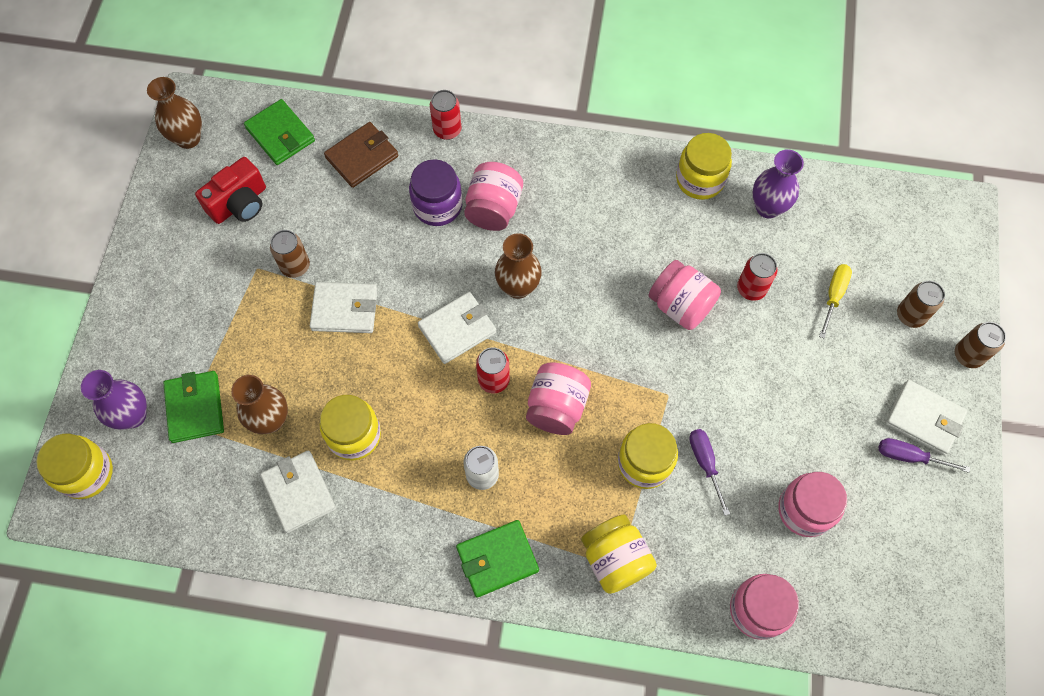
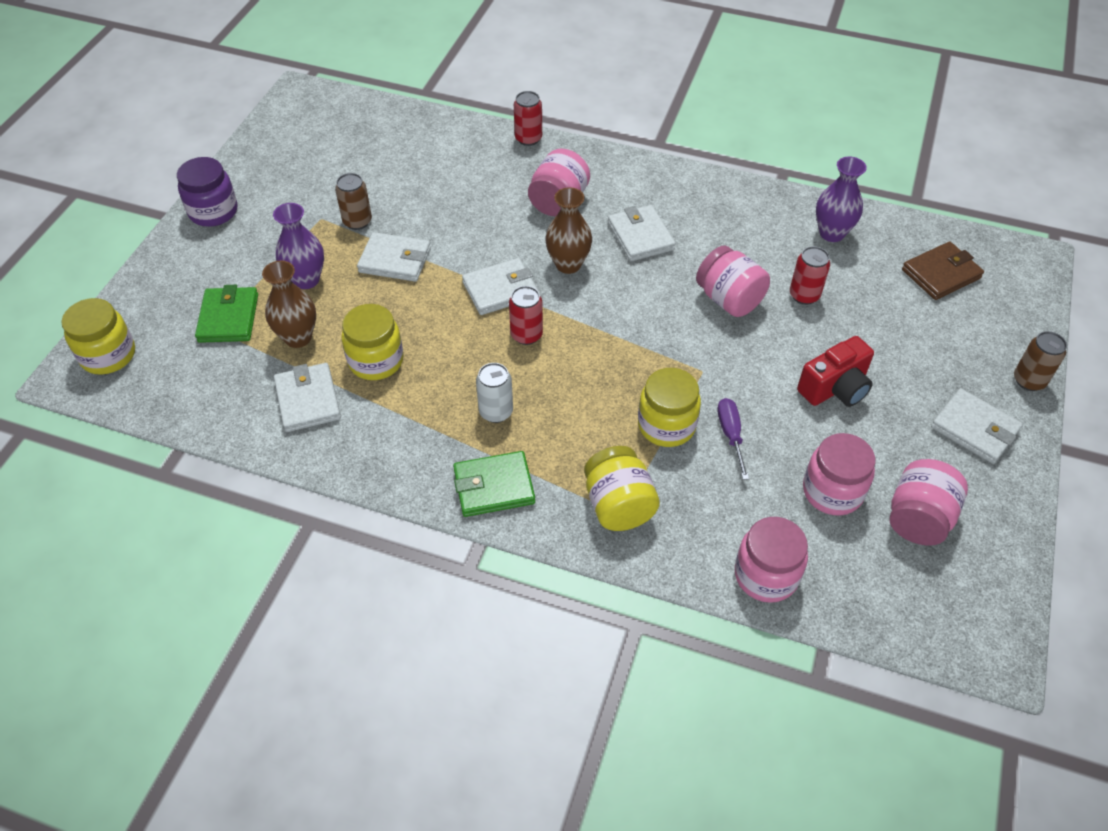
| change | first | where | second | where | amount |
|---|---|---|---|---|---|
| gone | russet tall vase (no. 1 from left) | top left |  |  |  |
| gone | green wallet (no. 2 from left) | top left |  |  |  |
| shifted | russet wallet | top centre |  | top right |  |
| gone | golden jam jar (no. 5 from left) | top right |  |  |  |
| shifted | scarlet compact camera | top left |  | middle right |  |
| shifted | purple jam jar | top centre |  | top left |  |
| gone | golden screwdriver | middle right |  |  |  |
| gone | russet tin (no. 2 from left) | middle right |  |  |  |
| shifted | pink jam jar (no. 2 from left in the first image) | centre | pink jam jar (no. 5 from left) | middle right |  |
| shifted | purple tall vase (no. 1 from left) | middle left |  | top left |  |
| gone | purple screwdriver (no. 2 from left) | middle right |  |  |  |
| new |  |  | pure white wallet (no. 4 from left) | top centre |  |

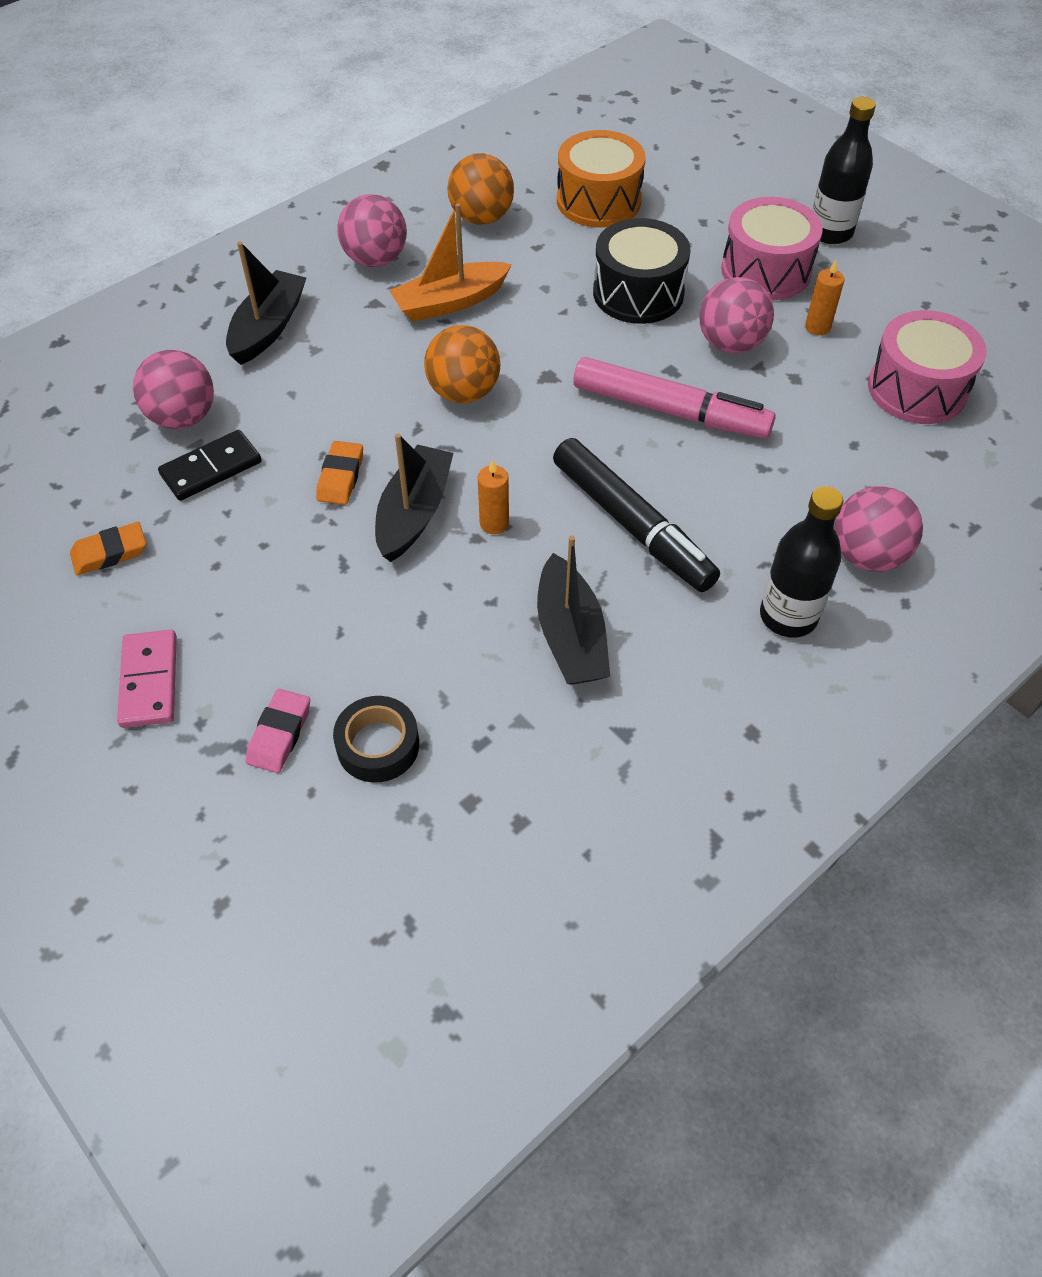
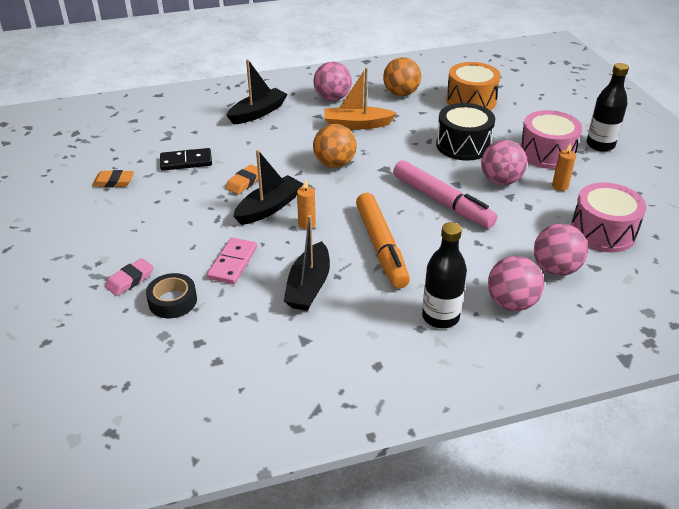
| change | first | where | second | where | amount |
|---|---|---|---|---|---|
| shifted | pink sphere (no. 1 from left in the first image) | top left | pink sphere (no. 4 from left) | middle right |  |
| repainted | ebony marker | centre | bright orange marker | centre |  |
| shifted | pink domino | middle left |  | centre |  |

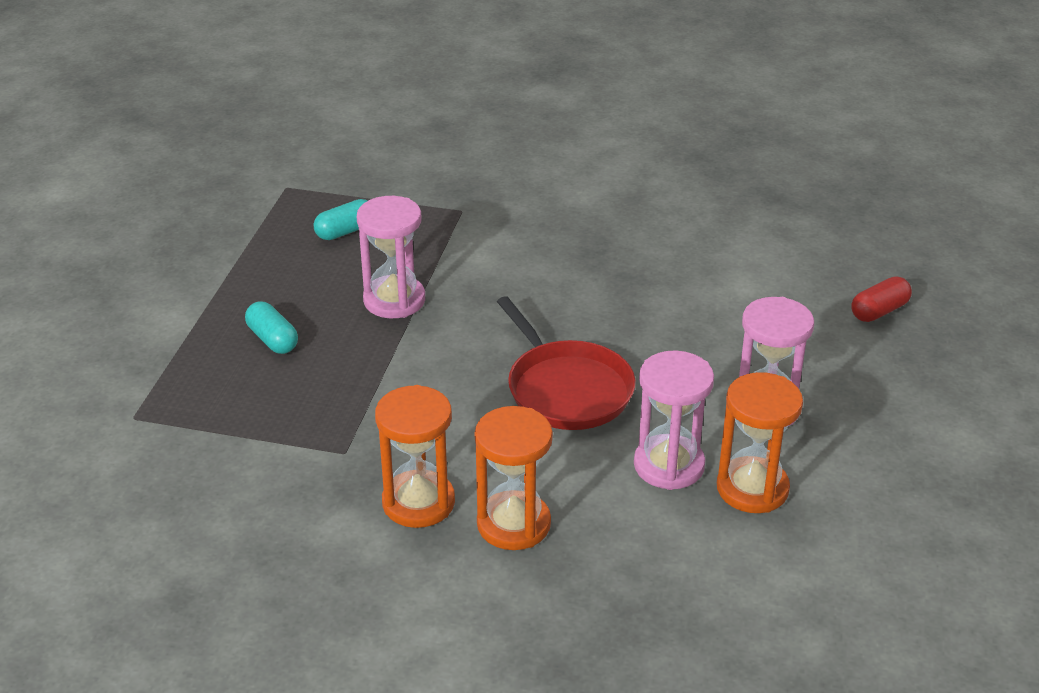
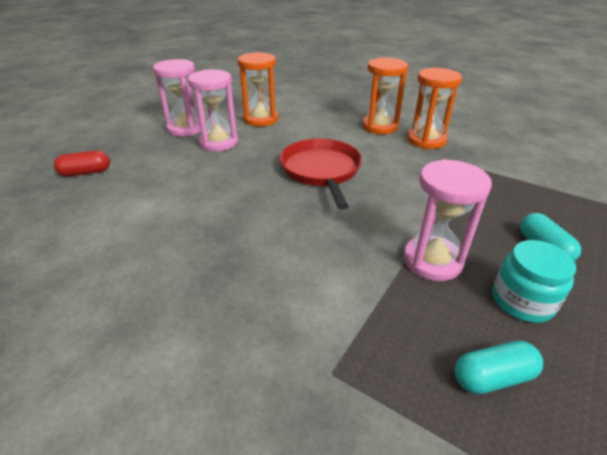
| change | first | where | second | where | amount |
|---|---|---|---|---|---|
| shifted | pink sand timer (no. 2 from left in the first image) | centre | pink sand timer (no. 1 from left) | top left |  |
| new |  |  | teal jam jar | middle right |  |

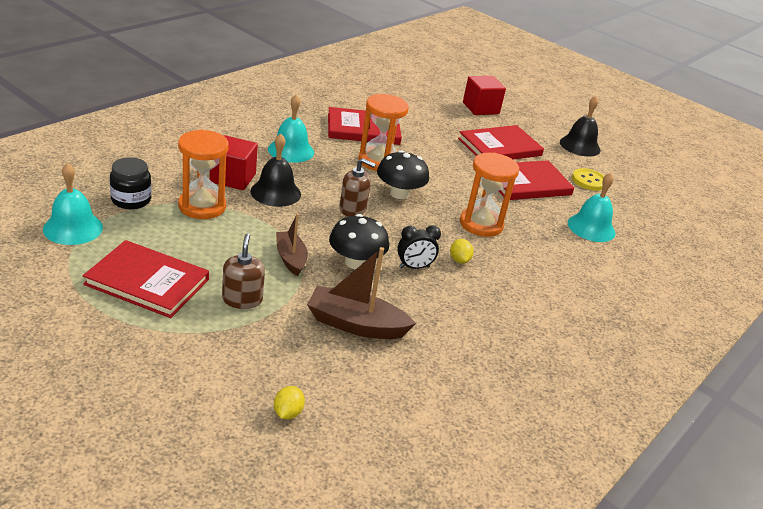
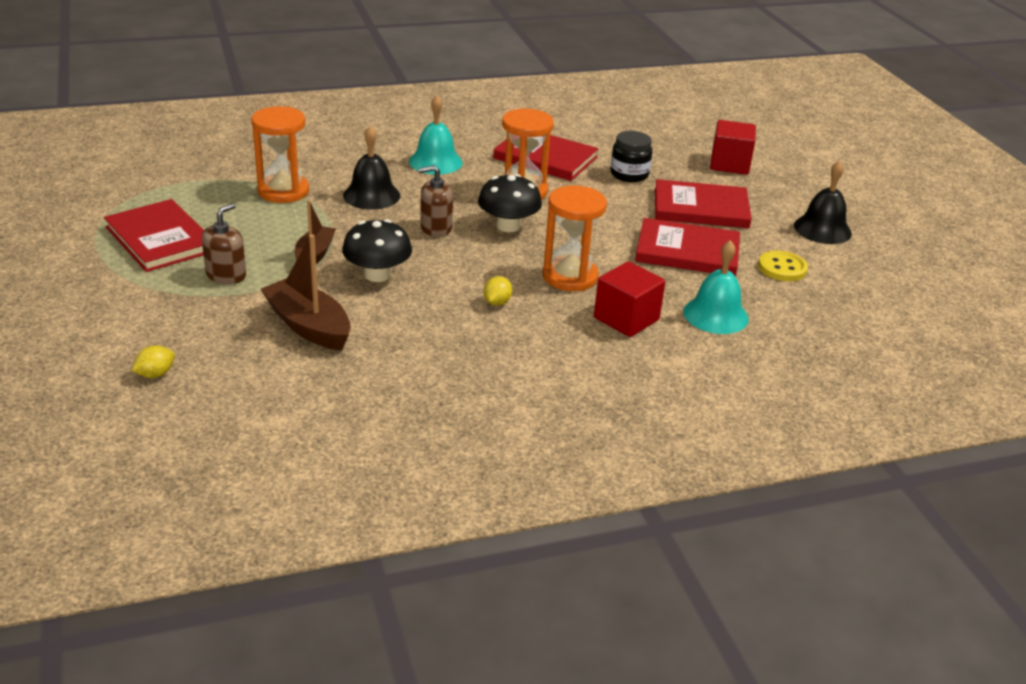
| change | first | where | second | where | amount |
|---|---|---|---|---|---|
| shifted | scarlet solid cube (no. 1 from left) | top left |  | centre |  |
| shifted | ebony jam jar | middle left |  | top centre |  |
| rotated | russet soap pump (no. 2 from left) | centre |  | top centre | 120 degrees clockwise |
| gone | teal hand bell (no. 1 from left) | middle left |  |  |  |
| gone | ebony clock | centre |  |  |  |

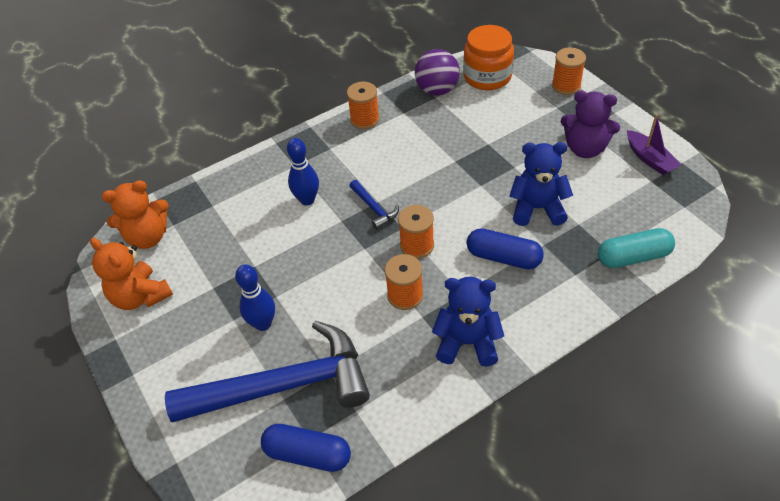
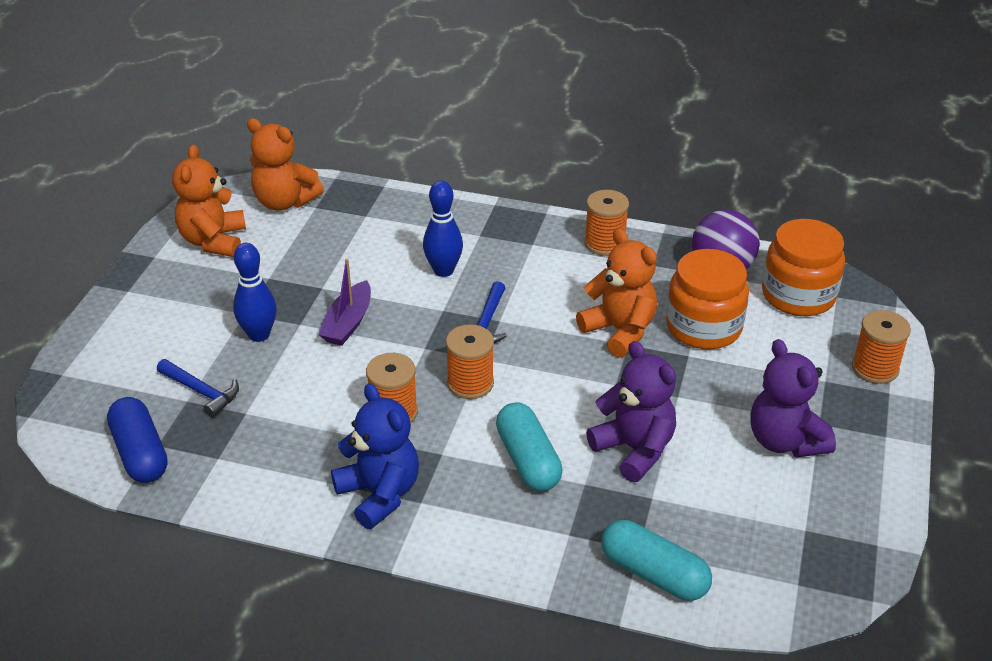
| change | first | where | second | where | amount |
|---|---|---|---|---|---|
| shifted | purple toy boat | top right |  | centre |  |
| repainted | blue teddy (no. 2 from left) | middle right | purple teddy (no. 1 from left) | centre |  |
| repainted | blue capsule (no. 2 from left) | centre | teal capsule (no. 1 from left) | bottom centre |  |
| scaled | blue hammer (no. 1 from left) | bottom centre |  | middle left | x0.41 |
| new |  |  | bright orange teddy (no. 3 from left) | centre |  |
| new |  |  | bright orange jam jar (no. 1 from left) | middle right |  |

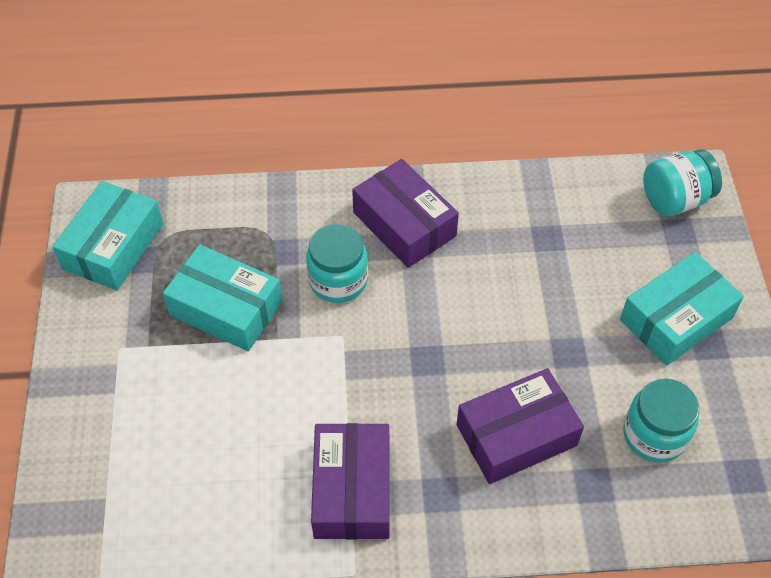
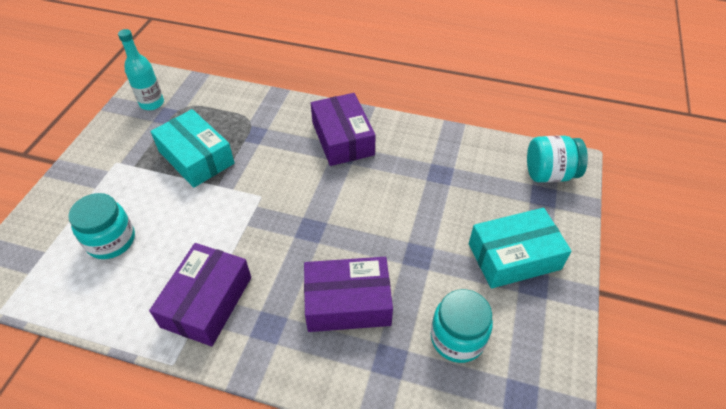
| change | first | where | second | where | amount |
|---|---|---|---|---|---|
| swapped | teal package (no. 1 from left) | middle left | teal drink bottle | top left |  |
| shifted | teal jam jar (no. 1 from left) | centre |  | middle left |  |

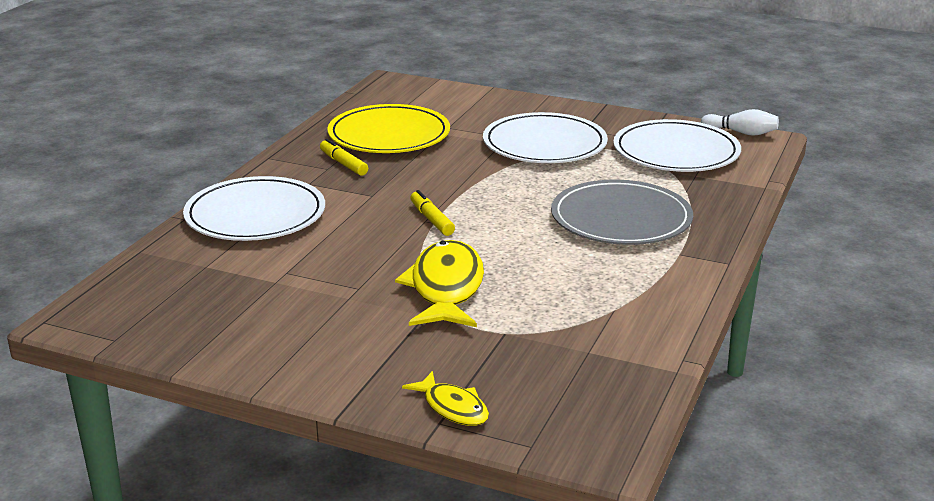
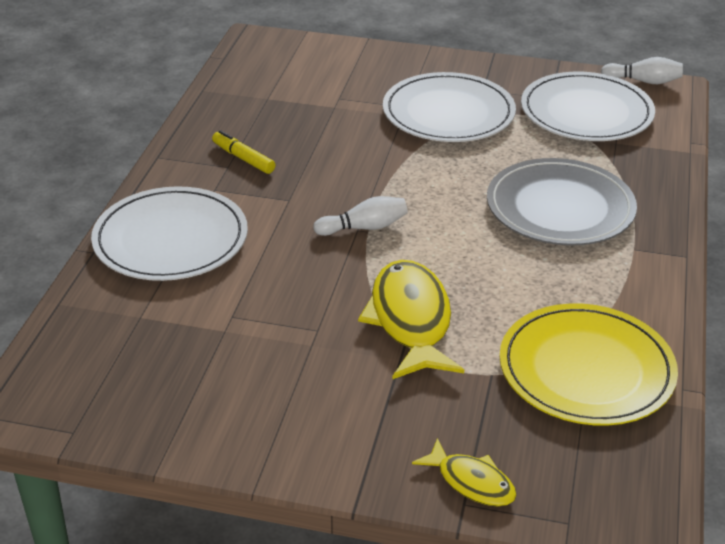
| change | first | where | second | where | amount |
|---|---|---|---|---|---|
| shifted | golden dinner plate | top centre |  | bottom right |  |
| swapped | golden marker (no. 2 from left) | centre | pure white tenpin (no. 1 from left) | centre |  |

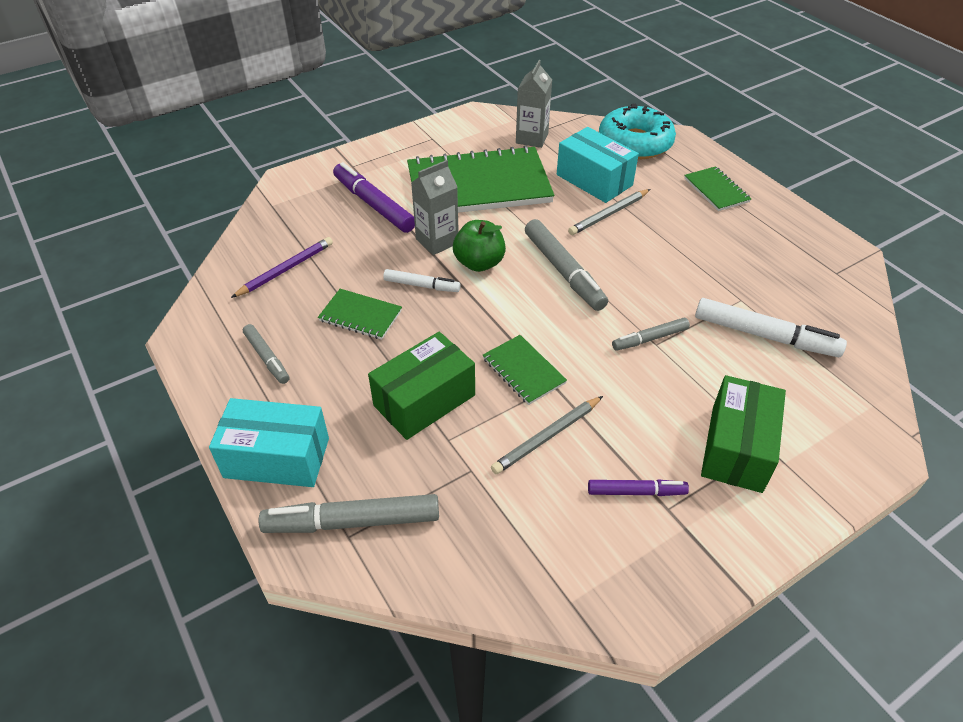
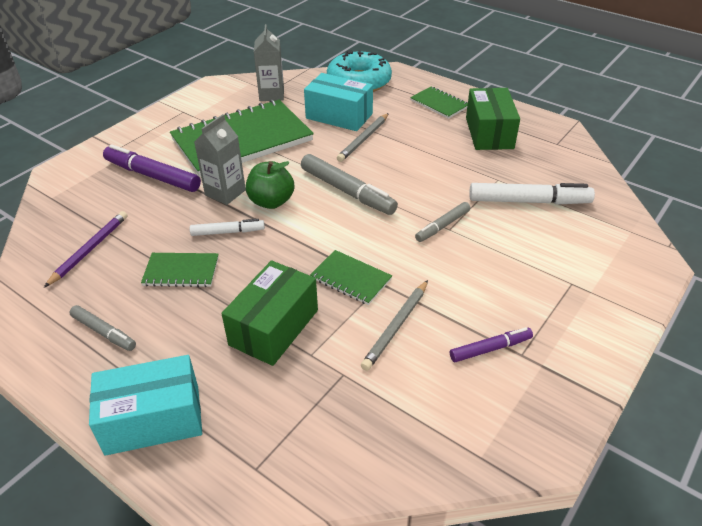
| change | first | where | second | where | amount |
|---|---|---|---|---|---|
| shifted | green package (no. 2 from left) | middle right |  | top right |  |
| gone | grey marker (no. 2 from left) | bottom centre |  |  |  |

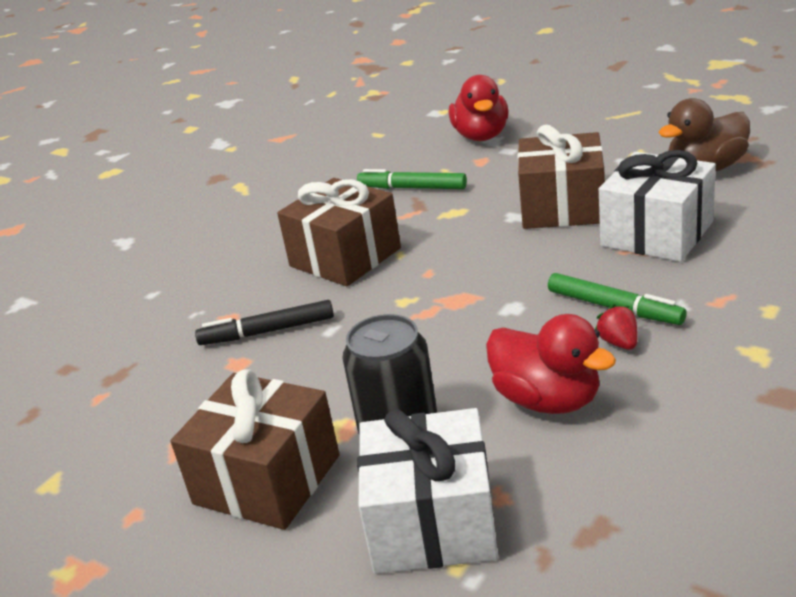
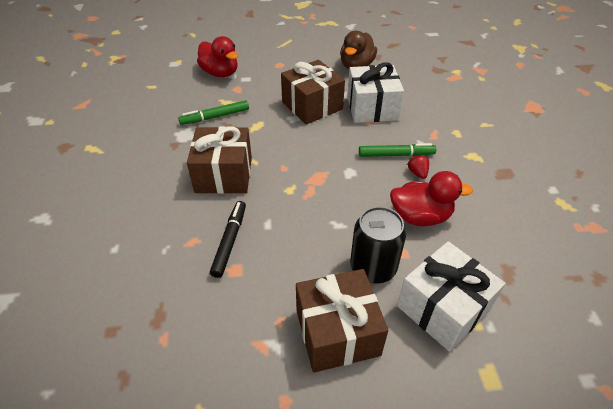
| change | first | where | second | where | amount |
|---|---|---|---|---|---|
| rotated | ebony marker | middle left |  | centre | 150 degrees clockwise |
| rotated | scarlet toy strawberry | middle right |  | middle right | 45 degrees clockwise |

